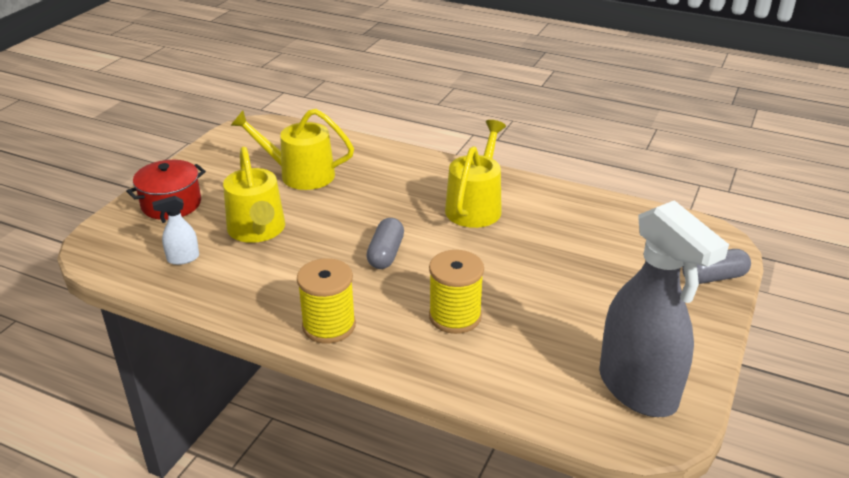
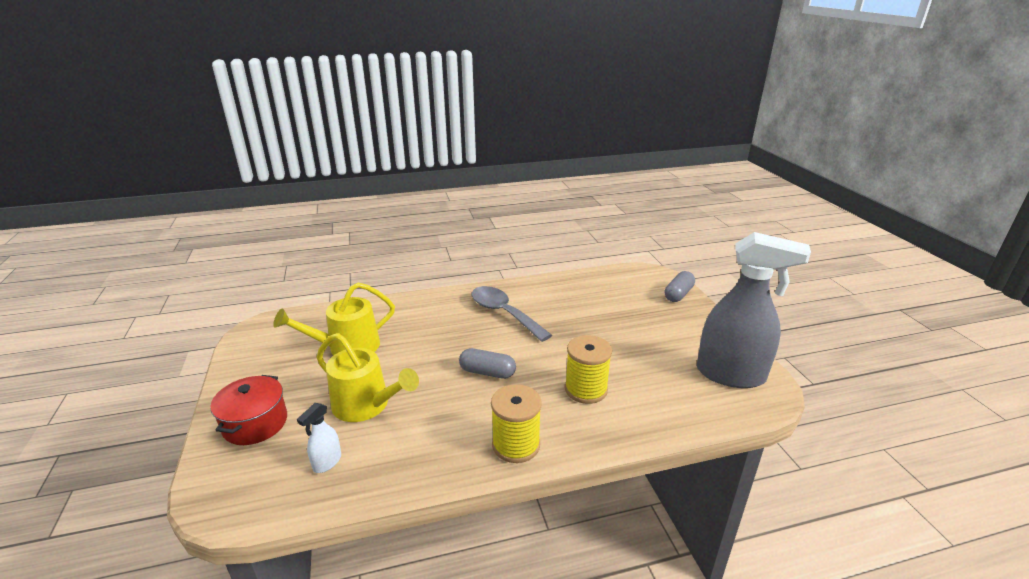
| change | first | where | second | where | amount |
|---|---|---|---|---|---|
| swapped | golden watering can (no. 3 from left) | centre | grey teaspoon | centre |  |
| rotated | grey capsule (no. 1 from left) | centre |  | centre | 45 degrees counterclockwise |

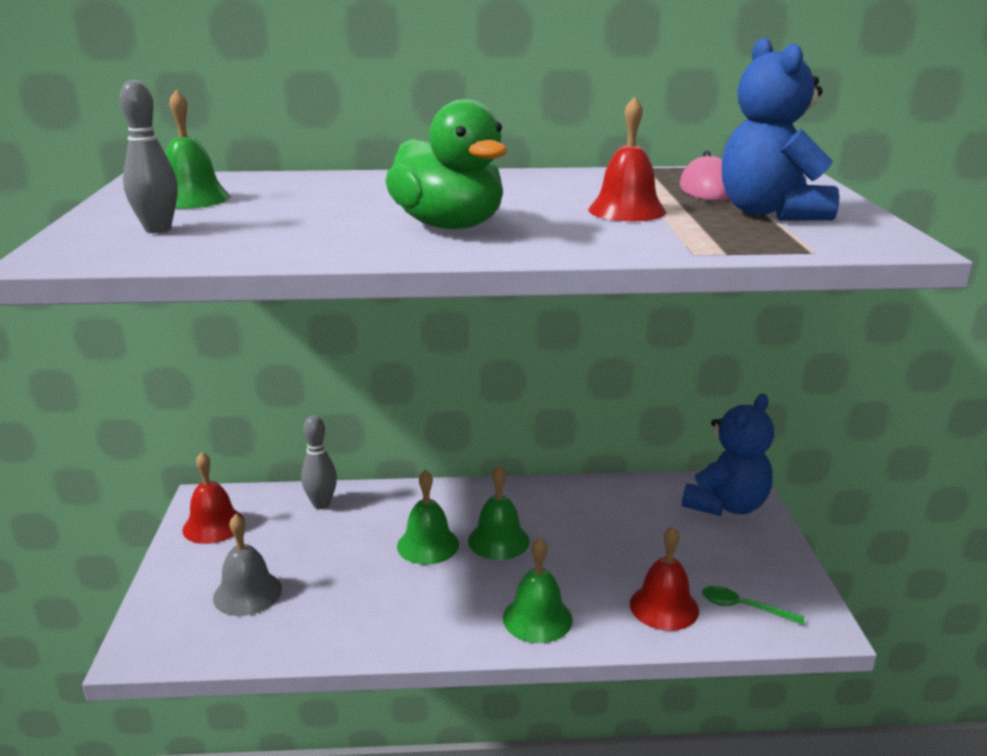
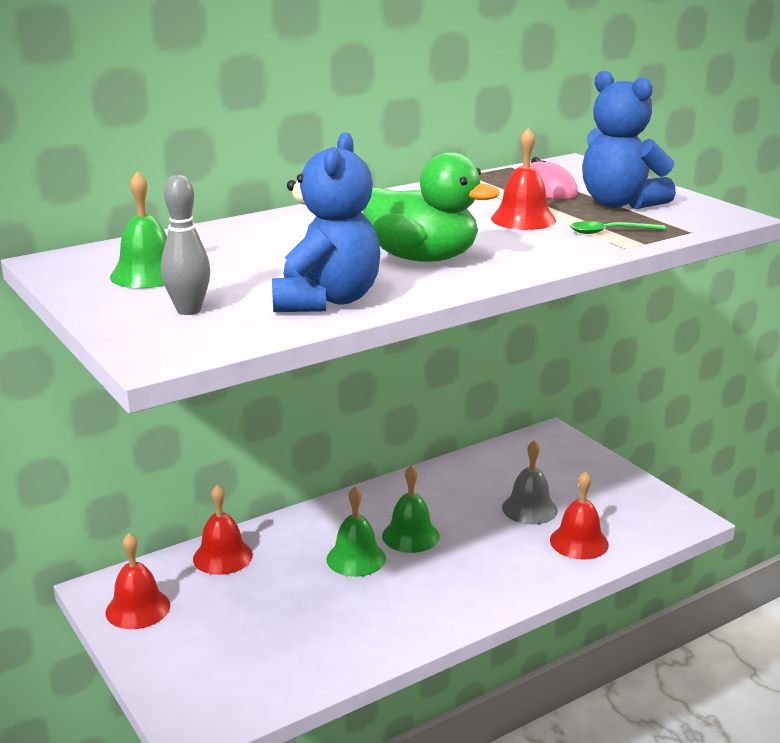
| change | first | where | second | where | amount |
|---|---|---|---|---|---|
| shifted | blue teddy (no. 1 from left) | middle right |  | top centre |  |
| swapped | grey tenpin (no. 2 from left) | middle left | scarlet hand bell (no. 2 from left) | bottom left |  |
| shifted | grey hand bell | bottom left |  | middle right |  |
| gone | green hand bell (no. 4 from left) | bottom centre |  |  |  |
| shifted | green teaspoon | bottom right |  | top right |  |

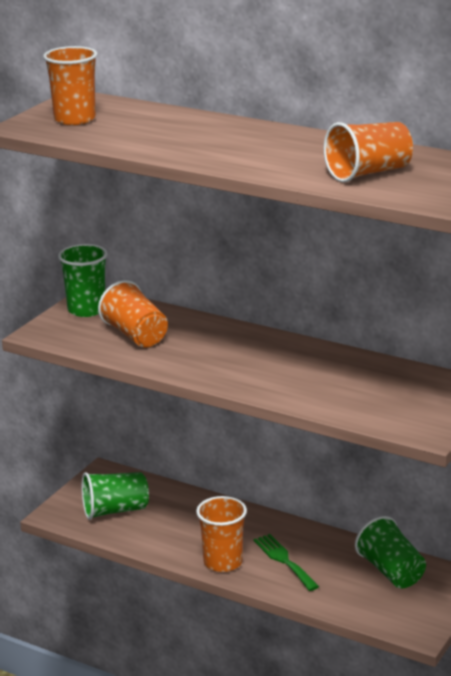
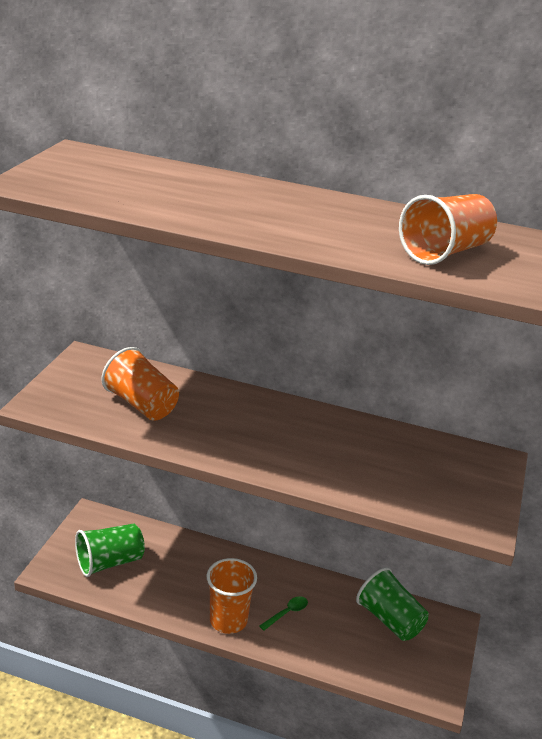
| change | first | where | second | where | amount |
|---|---|---|---|---|---|
| gone | bright orange cup (no. 1 from left) | top left |  |  |  |
| gone | green cup (no. 1 from left) | middle left |  |  |  |
| swapped | green fork | bottom centre | green teaspoon | bottom centre |  |

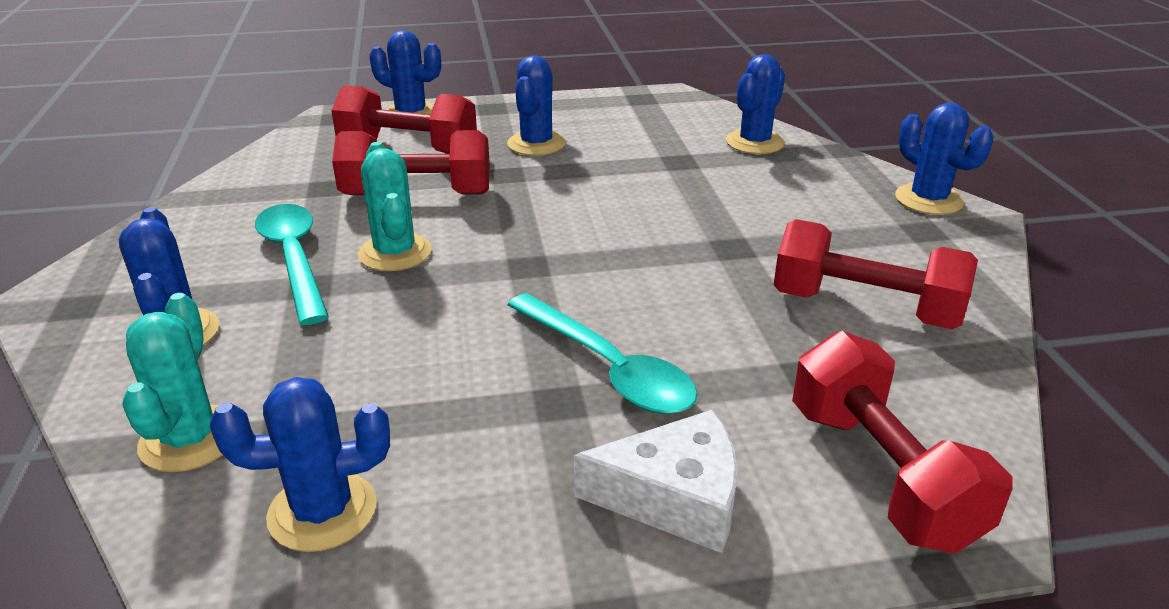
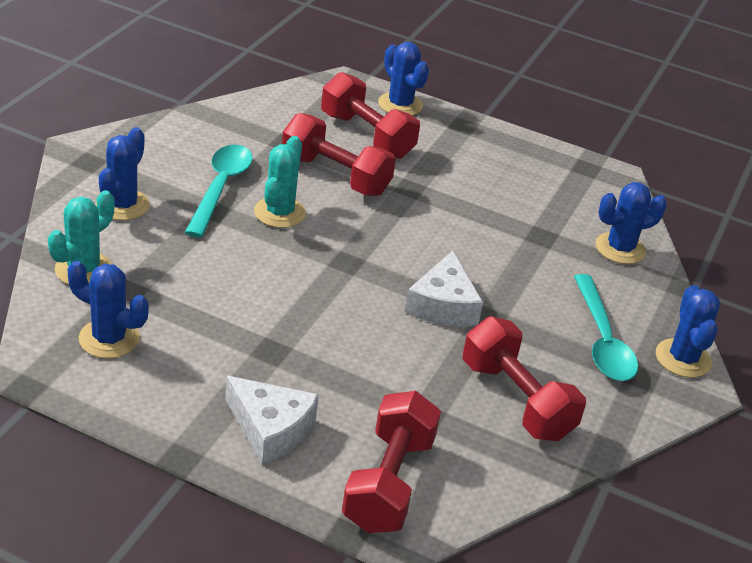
| change | first | where | second | where | amount |
|---|---|---|---|---|---|
| gone | blue prickly plant (no. 4 from left) | top centre |  |  |  |
| shifted | teal teaspoon (no. 2 from left) | centre |  | middle right |  |
| new |  |  | pure white cheese (no. 2 from left) | centre |  |

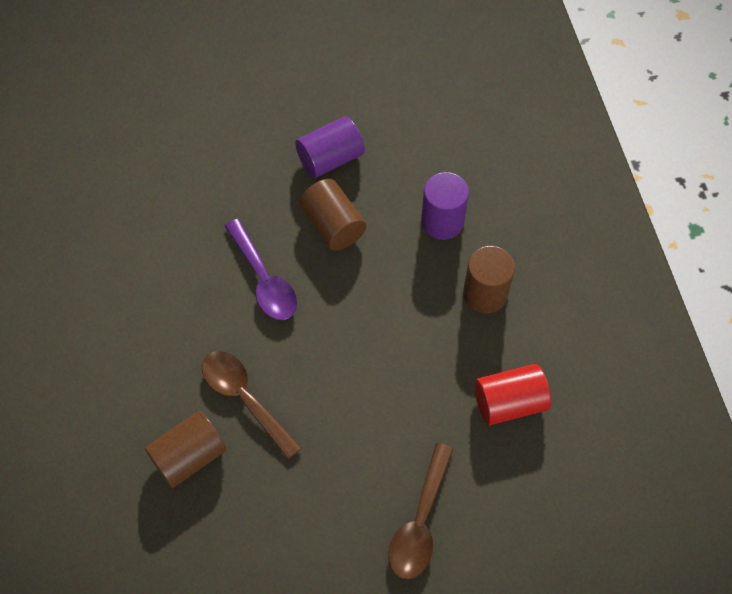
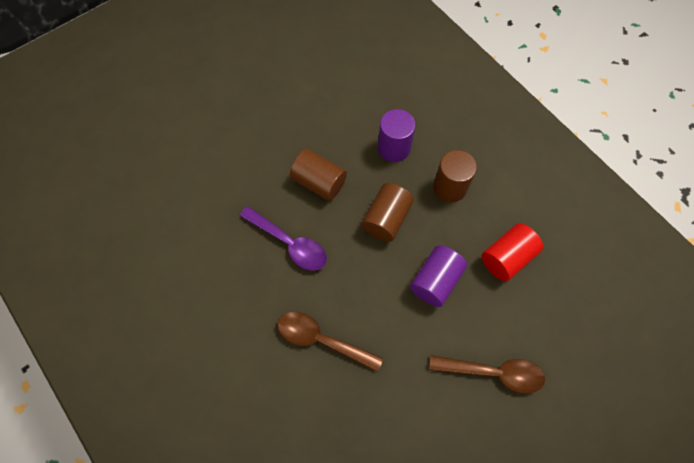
| change | first | where | second | where | amount |
|---|---|---|---|---|---|
| shifted | purple cylinder (no. 1 from left in the first image) | top centre | purple cylinder (no. 2 from left) | centre |  |
| shifted | russet cylinder (no. 1 from left in the first image) | bottom left | russet cylinder (no. 2 from left) | centre |  |
| rotated | russet teaspoon (no. 2 from left) | bottom centre |  | bottom right | 75 degrees counterclockwise |

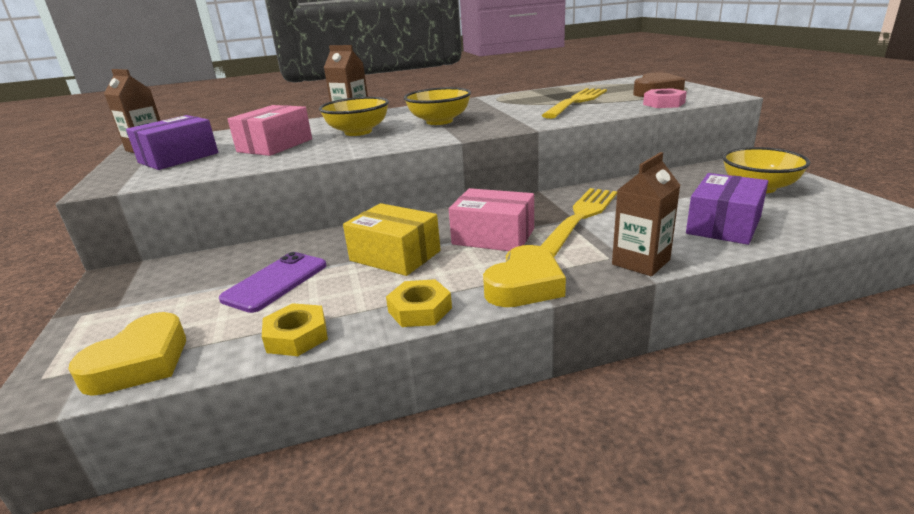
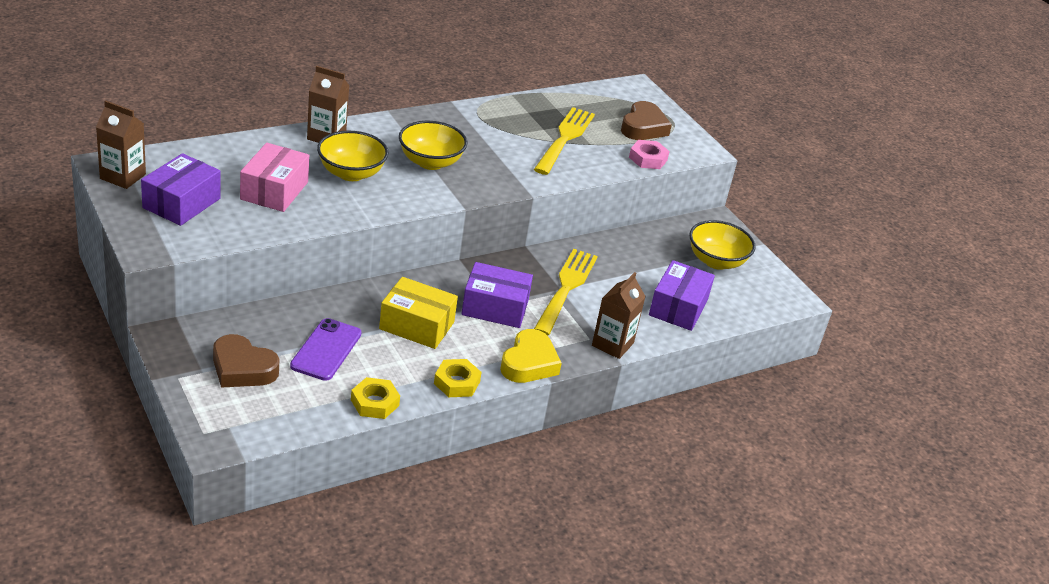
| change | first | where | second | where | amount |
|---|---|---|---|---|---|
| repainted | pink package (no. 2 from left) | centre | purple package (no. 2 from left) | centre |  |
| gone | golden heart (no. 1 from left) | bottom left |  |  |  |
| new |  |  | russet heart (no. 1 from left) | middle left |  |

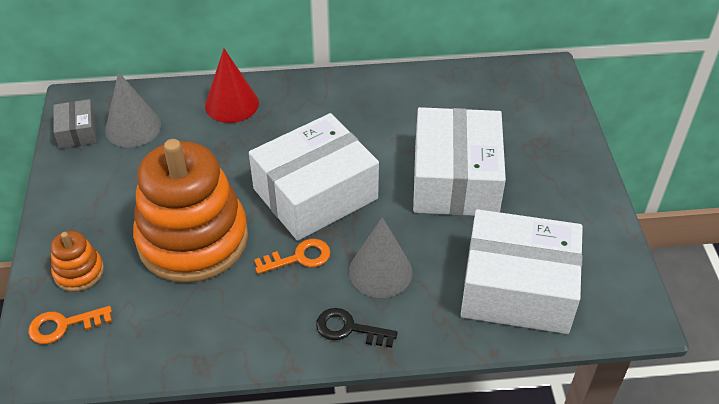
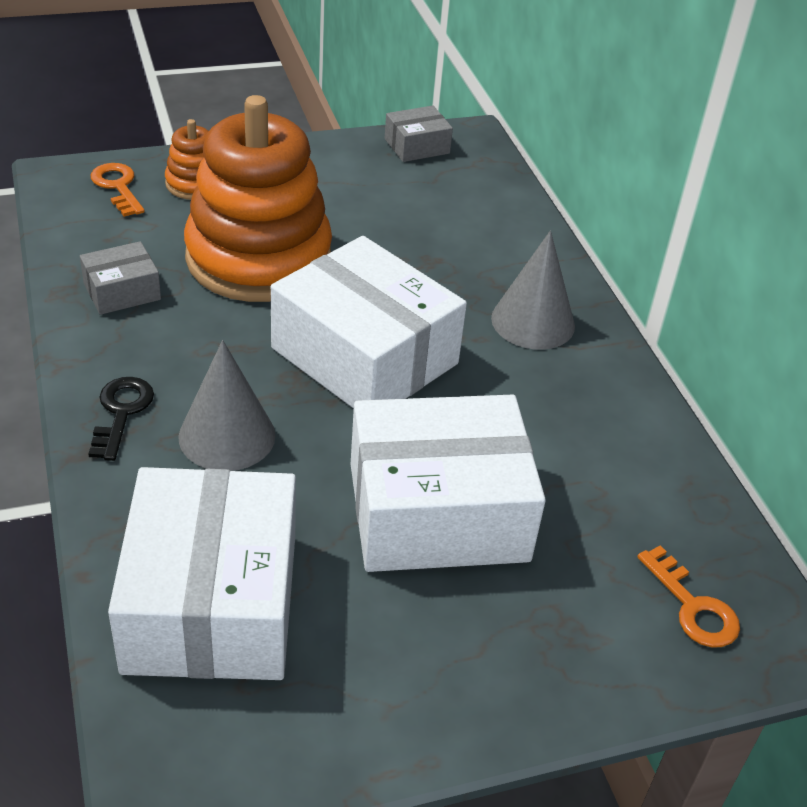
| change | first | where | second | where | amount |
|---|---|---|---|---|---|
| gone | scarlet cone | top left |  |  |  |
| shifted | grey cone (no. 1 from left in the first image) | top left | grey cone (no. 2 from left) | centre |  |
| shifted | bright orange latchkey (no. 2 from left) | centre |  | bottom right |  |
| new |  |  | grey package (no. 1 from left) | middle left |  |

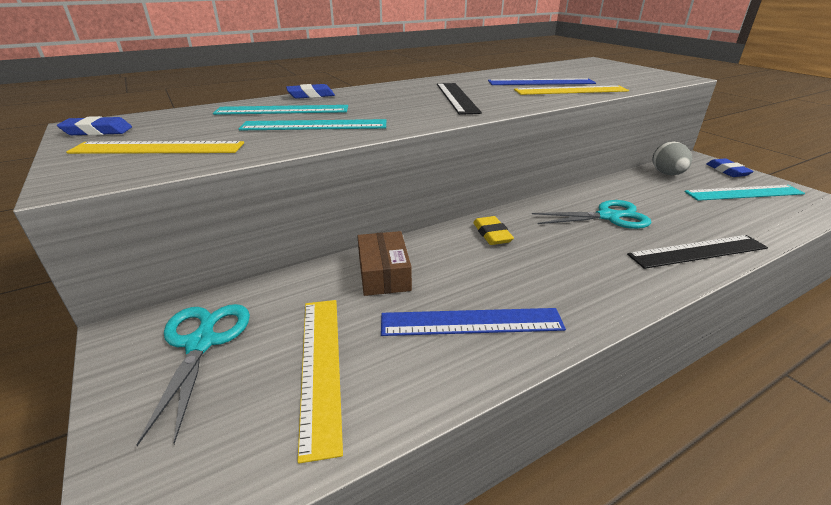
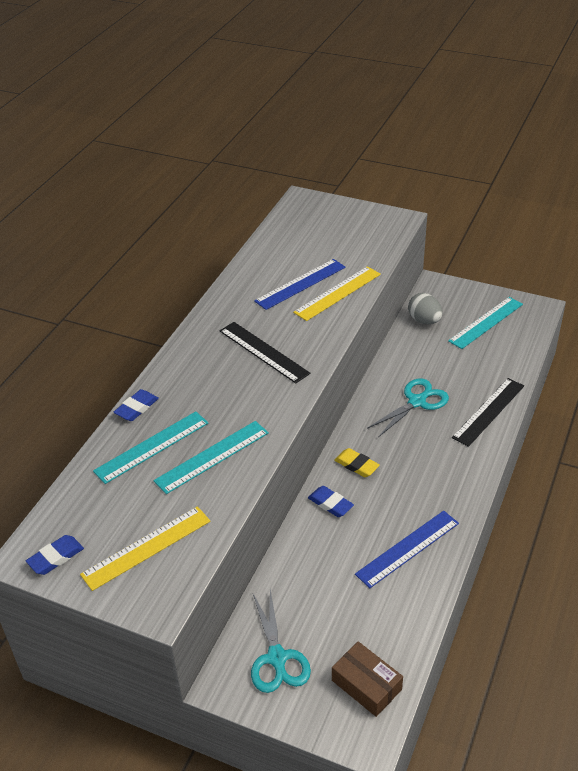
| change | first | where | second | where | amount |
|---|---|---|---|---|---|
| shifted | blue eraser (no. 3 from left) | top right |  | centre |  |
| shifted | russet package | centre |  | bottom centre |  |
| gone | golden ruler (no. 2 from left) | bottom centre |  |  |  |
| rotated | teal shears (no. 1 from left) | bottom left |  | bottom centre | 150 degrees counterclockwise |

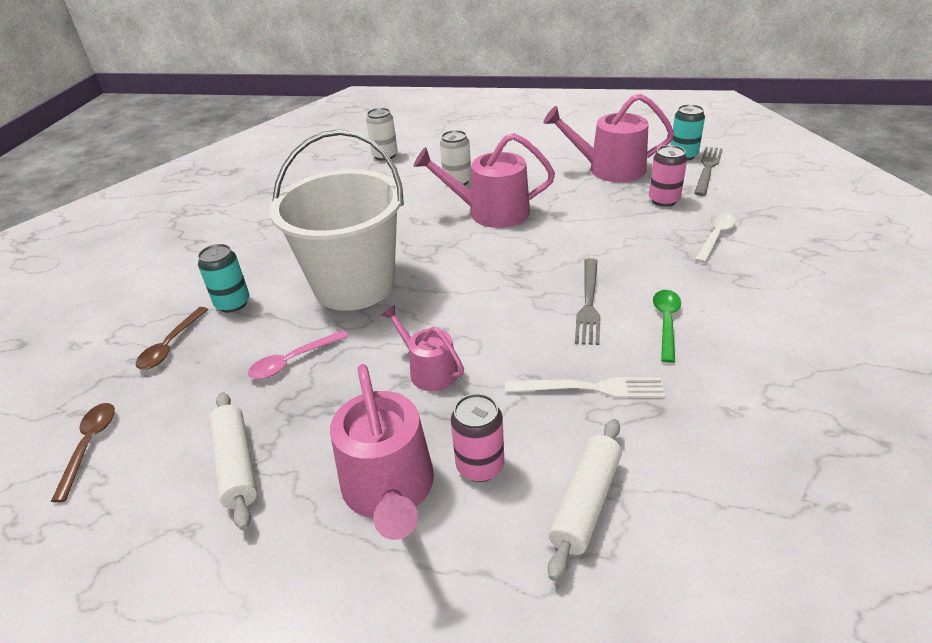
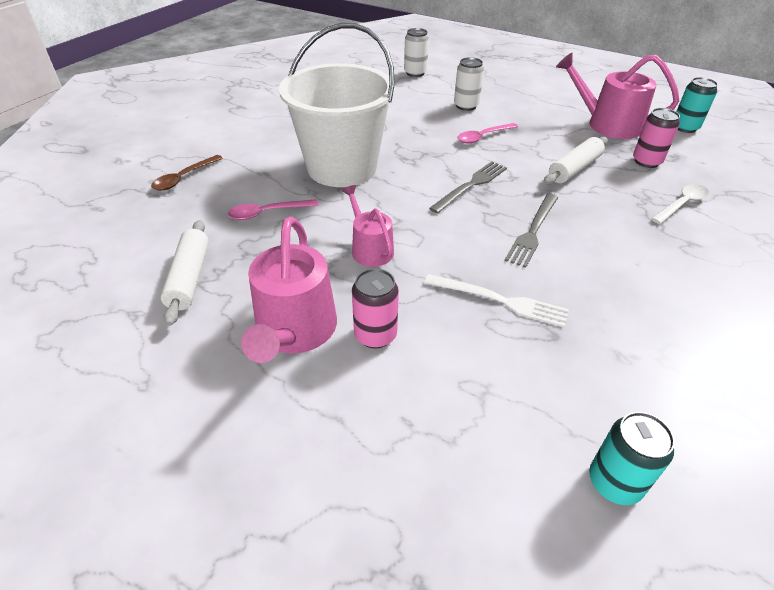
| change | first | where | second | where | amount |
|---|---|---|---|---|---|
| swapped | pink watering can (no. 3 from left) | top centre | pink teaspoon (no. 2 from left) | top centre |  |
| shifted | grey fork (no. 2 from left in the first image) | top right | grey fork (no. 1 from left) | top centre |  |
| shifted | teal tin (no. 1 from left) | middle left |  | bottom right |  |
| gone | green teaspoon | middle right |  |  |  |
| gone | russet teaspoon (no. 1 from left) | bottom left |  |  |  |
| shifted | pure white rolling pin (no. 2 from left) | bottom centre |  | top right |  |

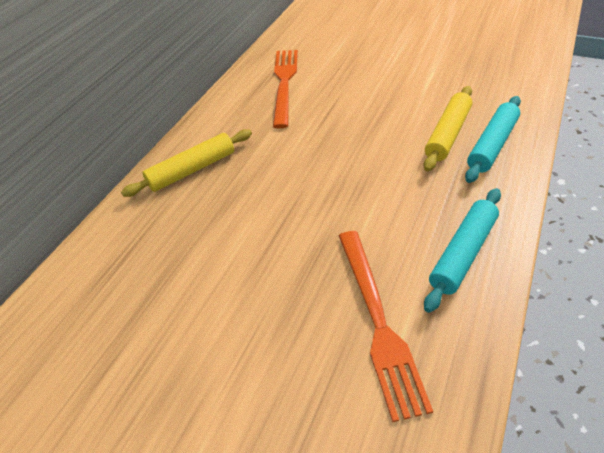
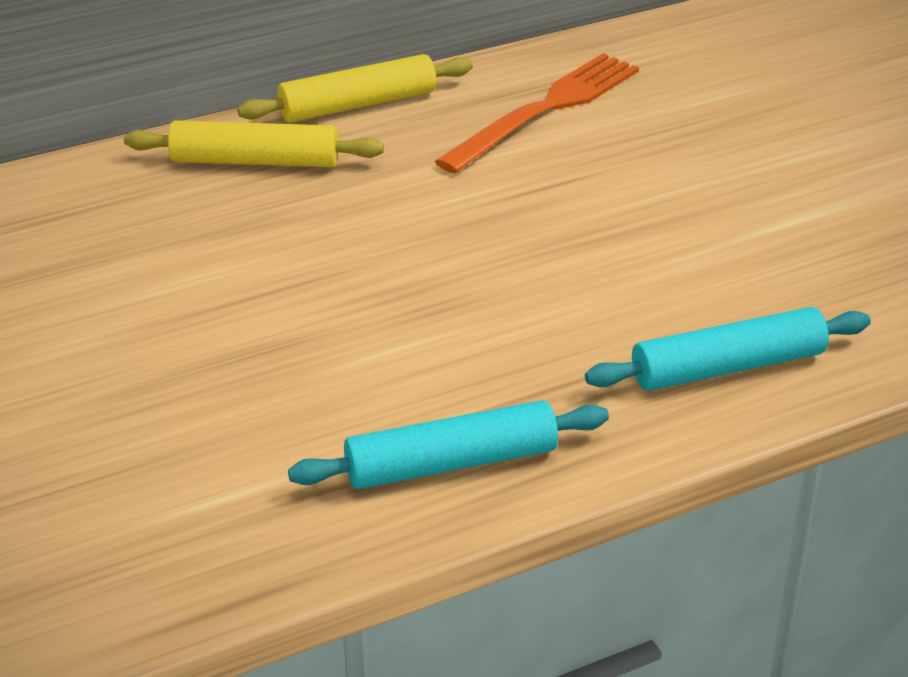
| change | first | where | second | where | amount |
|---|---|---|---|---|---|
| shifted | golden rolling pin (no. 2 from left) | top right |  | top centre |  |
| gone | bright orange fork (no. 2 from left) | bottom centre |  |  |  |

